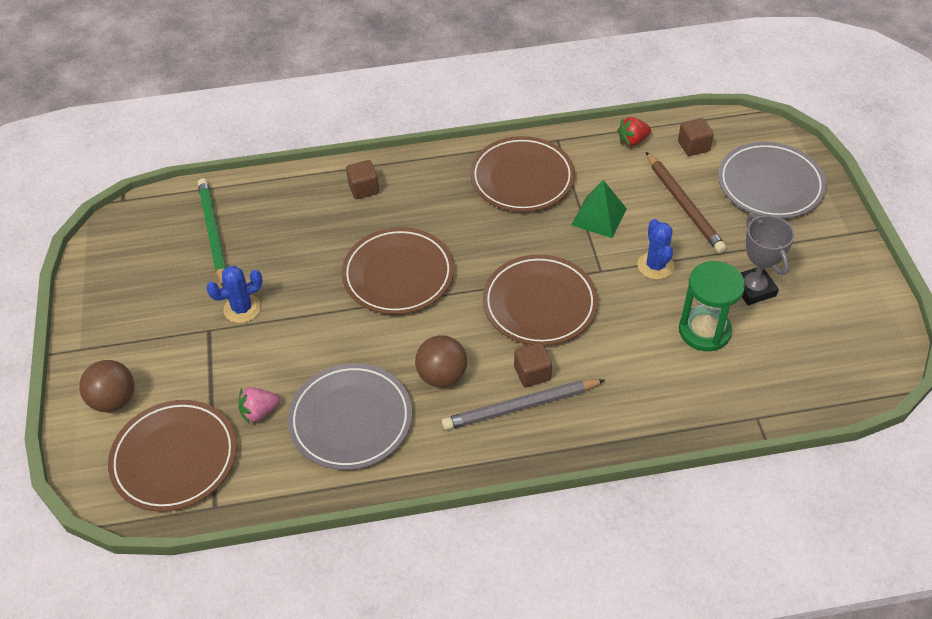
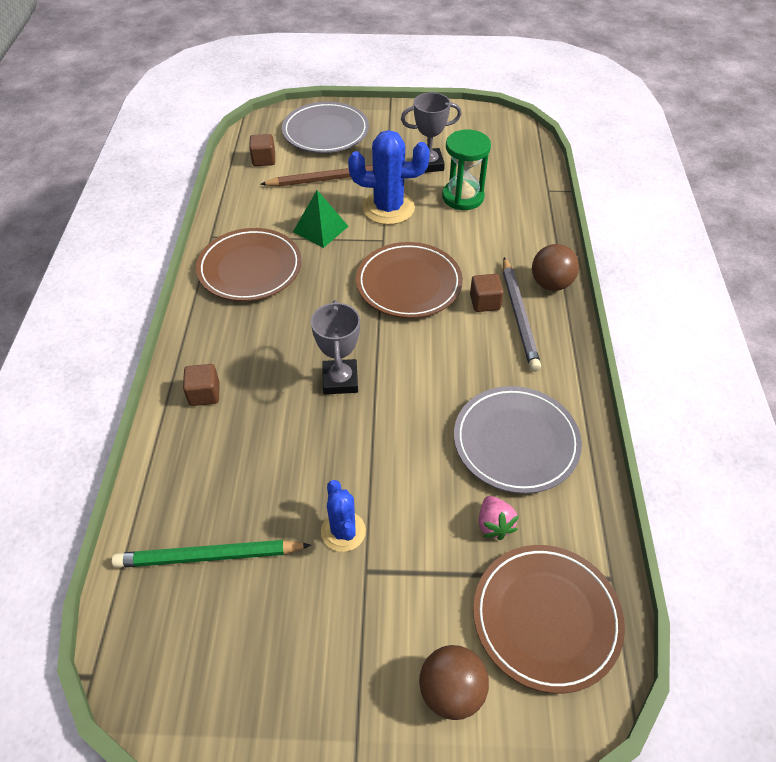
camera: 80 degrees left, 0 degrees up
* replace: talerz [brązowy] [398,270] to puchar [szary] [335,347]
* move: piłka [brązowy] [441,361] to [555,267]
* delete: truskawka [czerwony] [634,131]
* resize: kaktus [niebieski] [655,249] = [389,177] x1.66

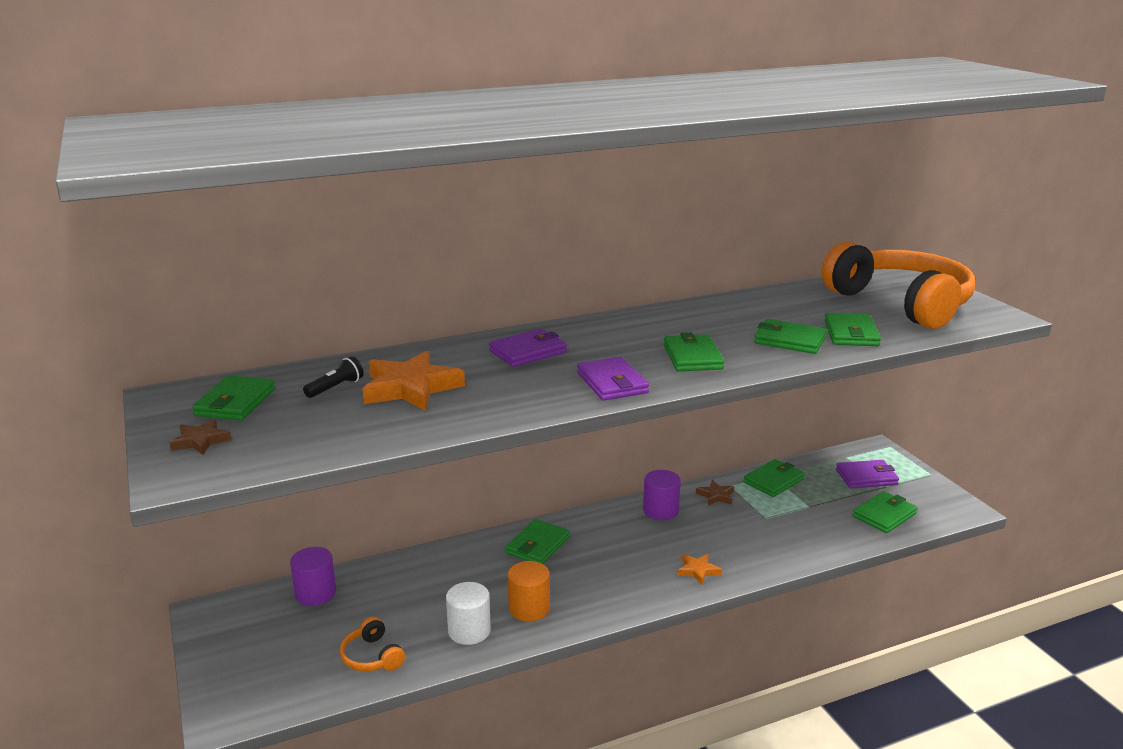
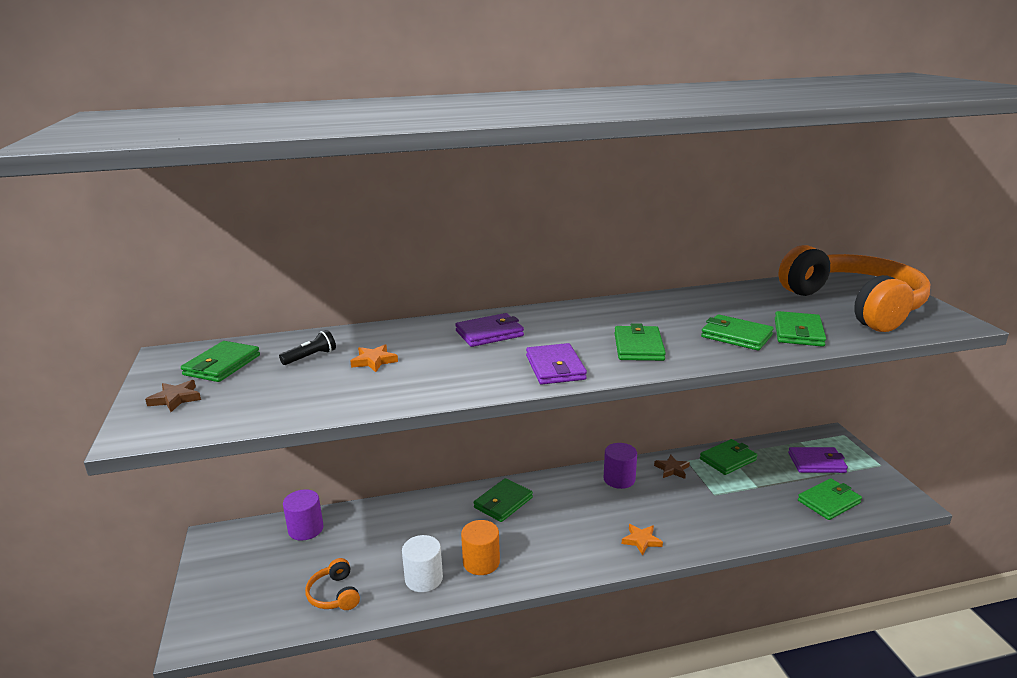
camera: 10 degrees right, 0 degrees up
* resize: gwiazda [pomarańczowy] [414,381] = [374,358] x0.50

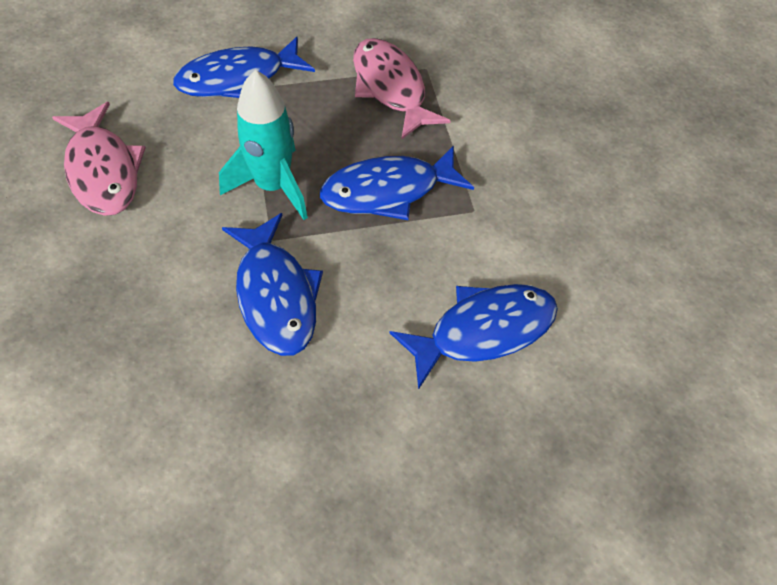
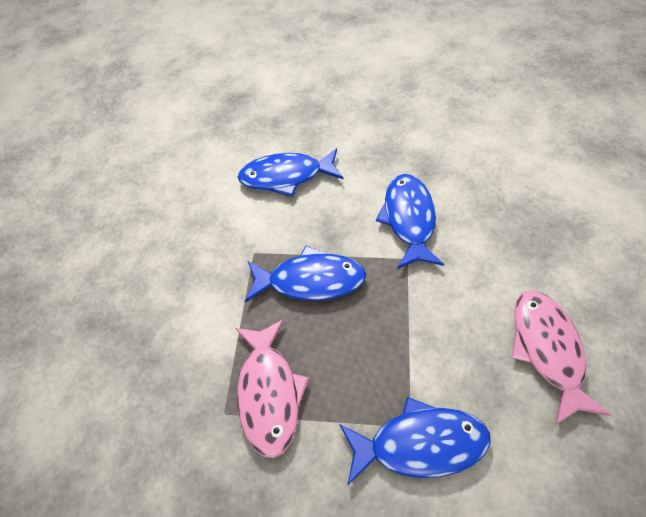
camera: 155 degrees left, 0 degrees up
* delete: rakieta [turkusowy] [263,145]

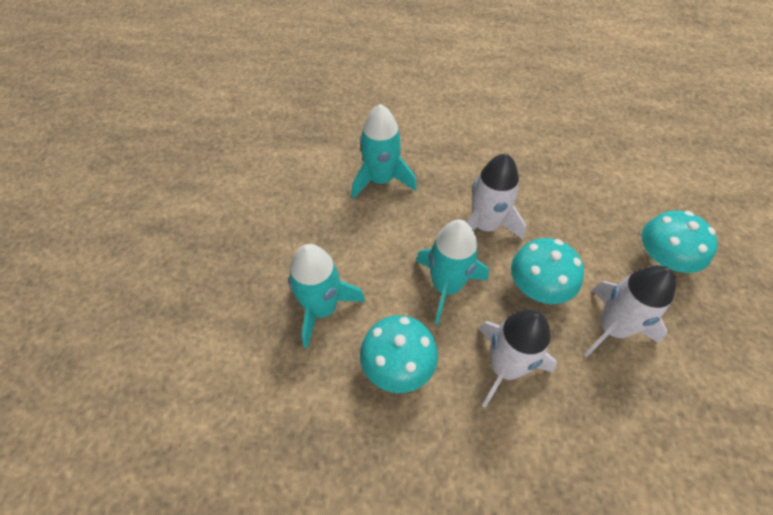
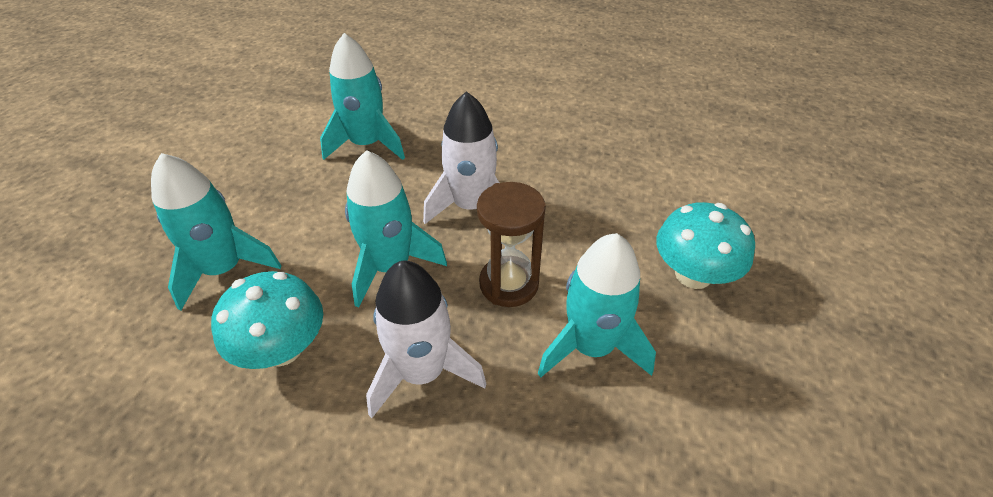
camera: 10 degrees right, 10 degrees down
* replace: grzyb [turkusowy] [547,271] to klepsydra [brązowy] [511,244]
* recolor: rakieta [biały] [630,311] to rakieta [turkusowy] [597,305]

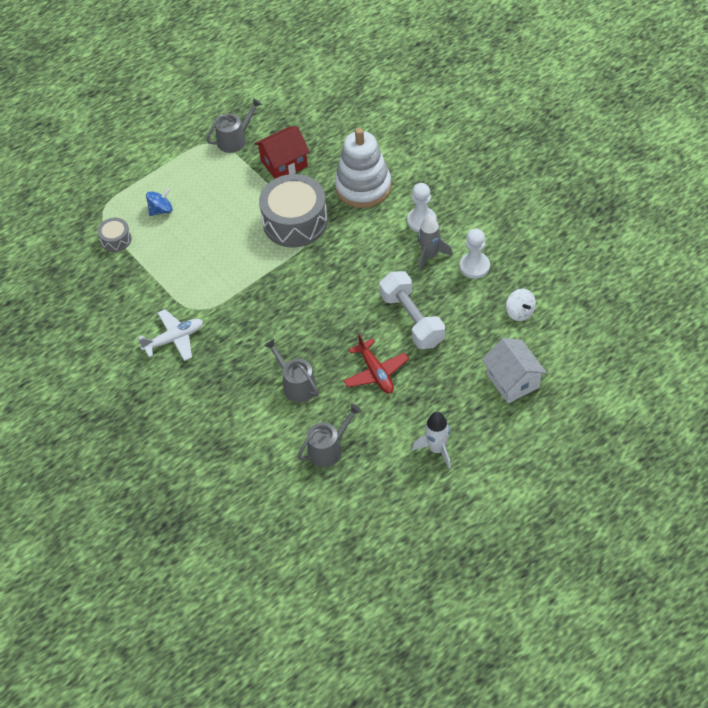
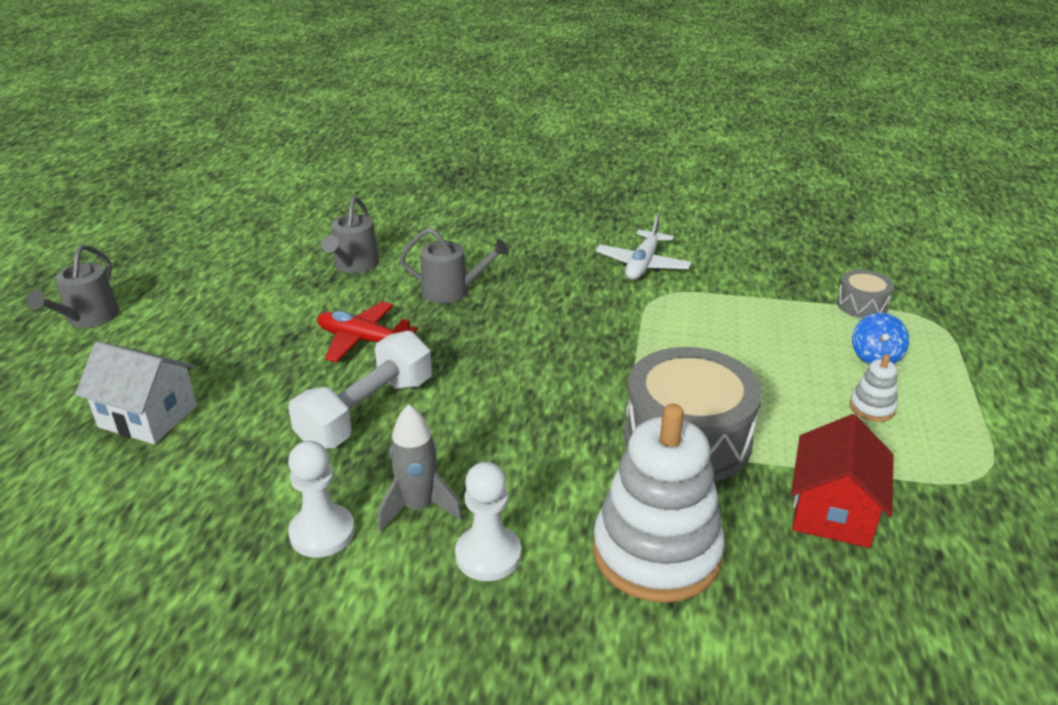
camera: 135 degrees right, 20 degrees down
* move: konewka [szary] [234,125] to [73,286]
* rotate: hantel [biały] [412,310] = [360,390] 75 degrees counterclockwise
* delete: rakieta [biały] [431,440]
* delete: bączek [biały] [521,304]
* insert: zabawka nakładanka [biały] [873,388]

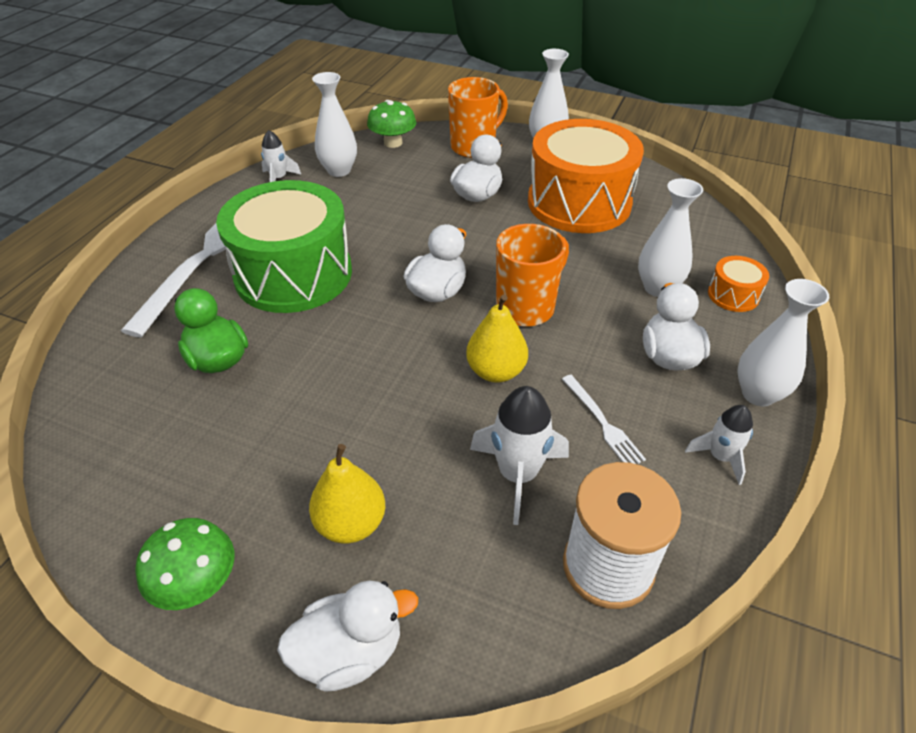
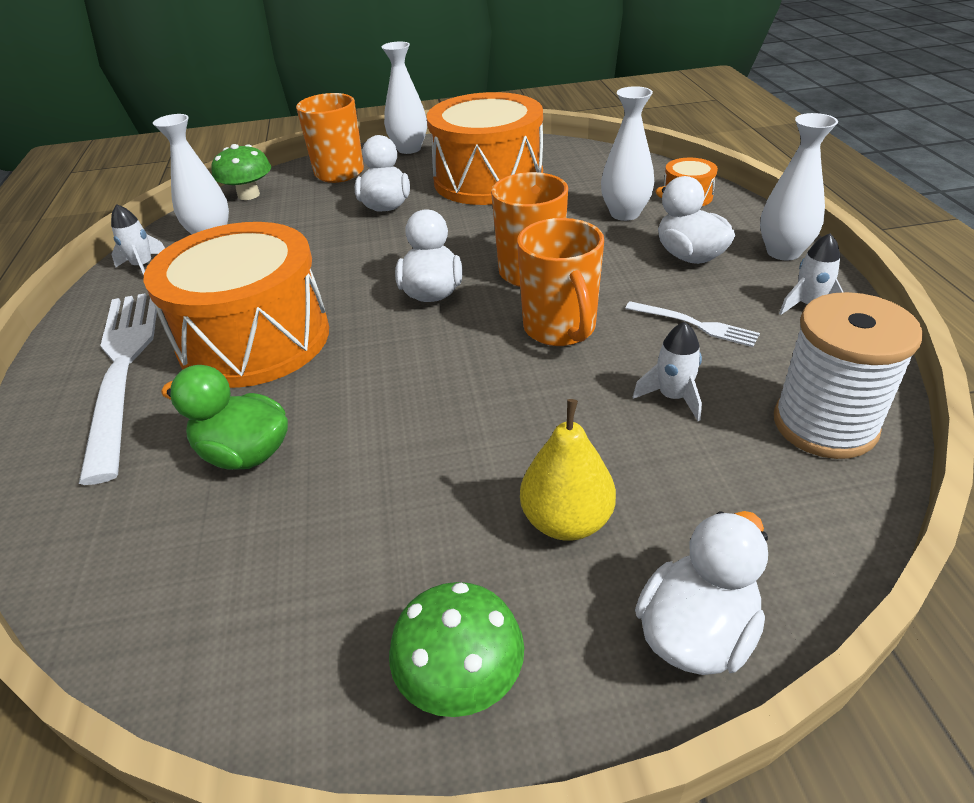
camera: 30 degrees left, 5 degrees down
* recolor: bęben [zielony] [284,246] to bęben [pomarańczowy] [236,305]
* replace: gruszka [żółty] [497,339] to kubek [pomarańczowy] [560,282]
* resize: rakieta [biały] [519,455] = [667,371] x0.62

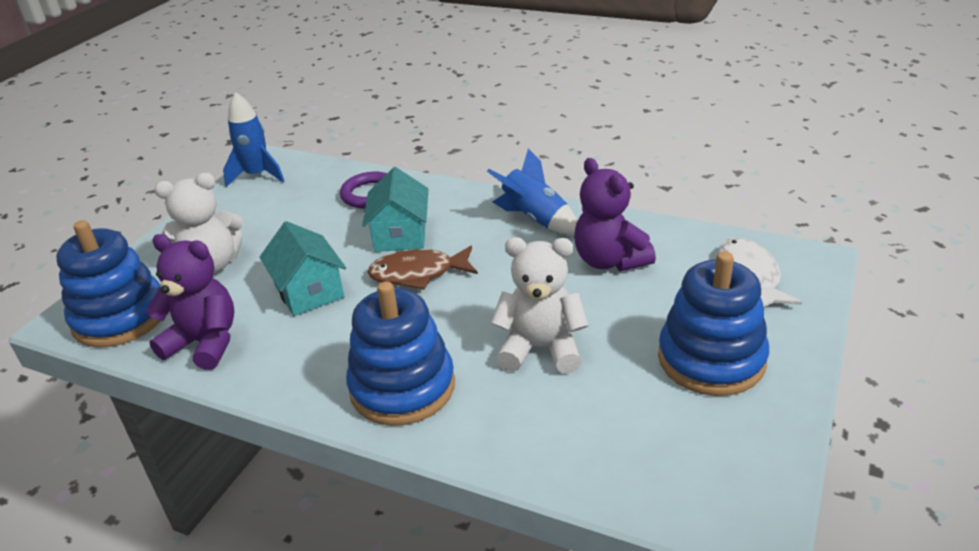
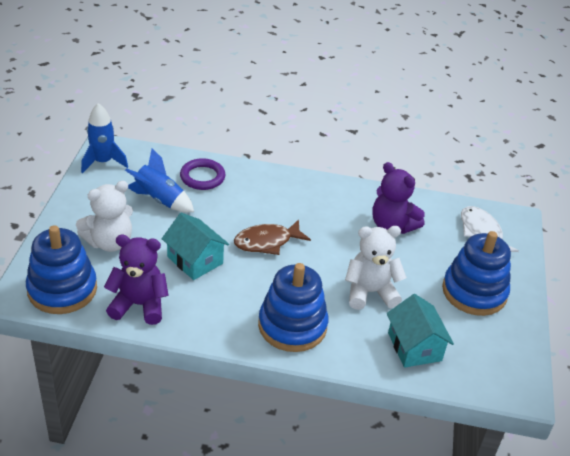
camera: 20 degrees left, 5 degrees up
* move: domek [turkusowy] [395,209] to [420,331]
* move: rakieta [niebieski] [532,192] to [159,181]

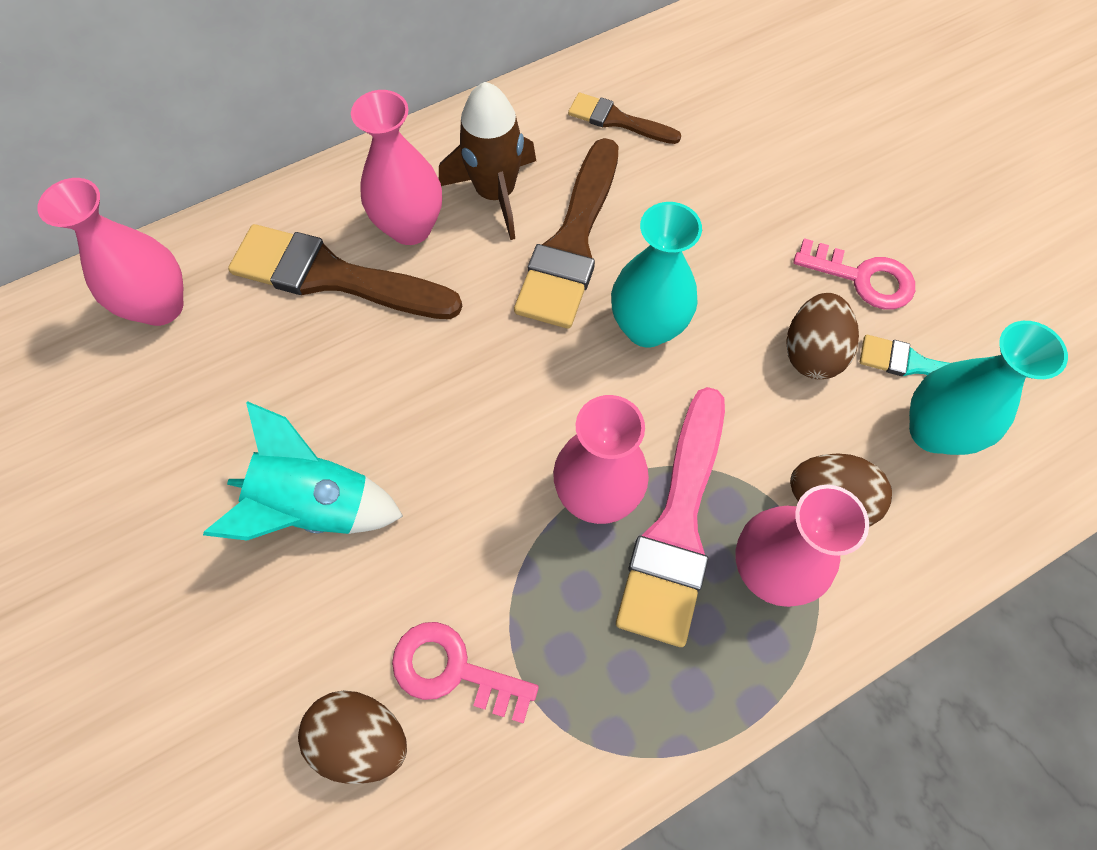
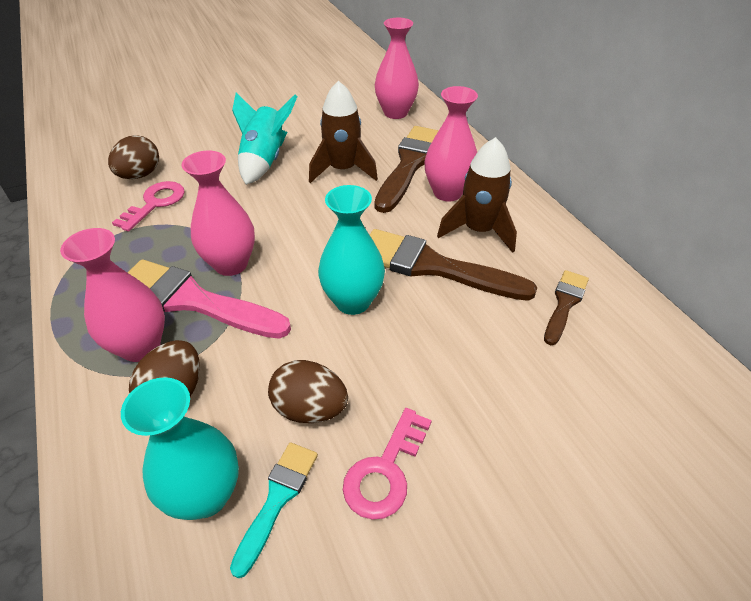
camera: 95 degrees right, 20 degrees down
* insert: rakieta [brązowy] [343,132]

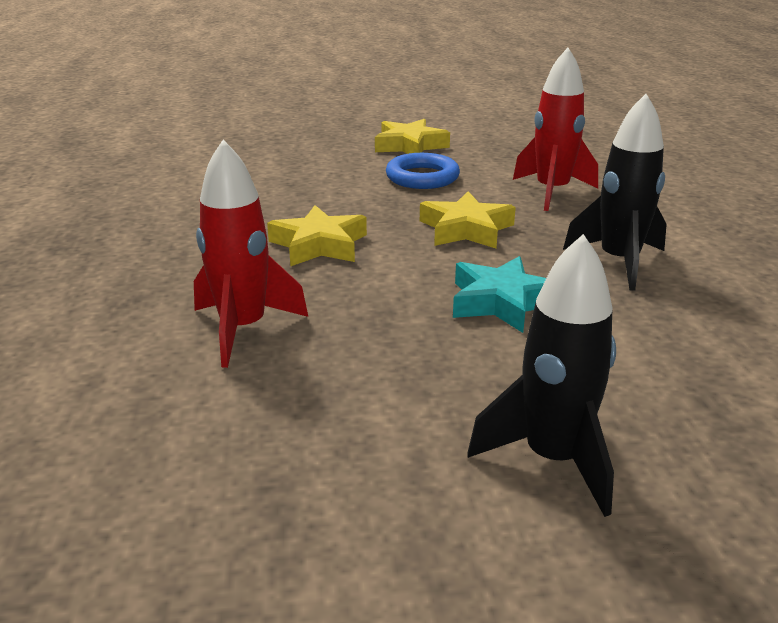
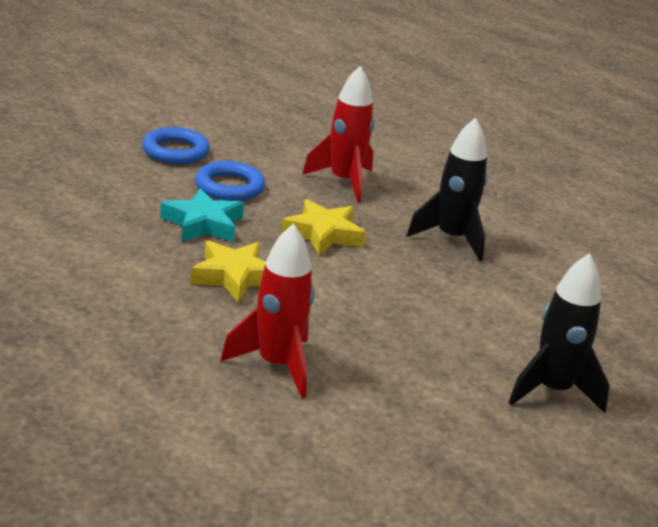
camera: 40 degrees left, 0 degrees up
* replace: gwiazda [żółty] [412,136] to pierścień [niebieski] [176,145]
* move: gwiazda [turkusowy] [499,294] to [202,215]

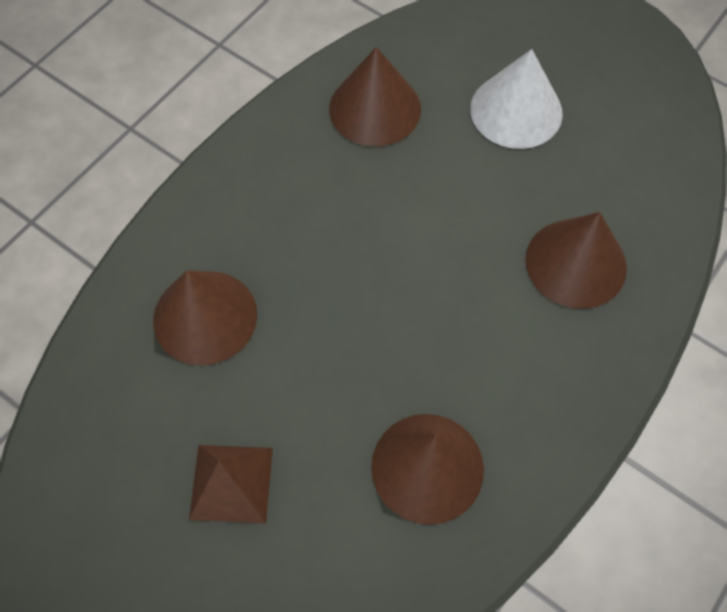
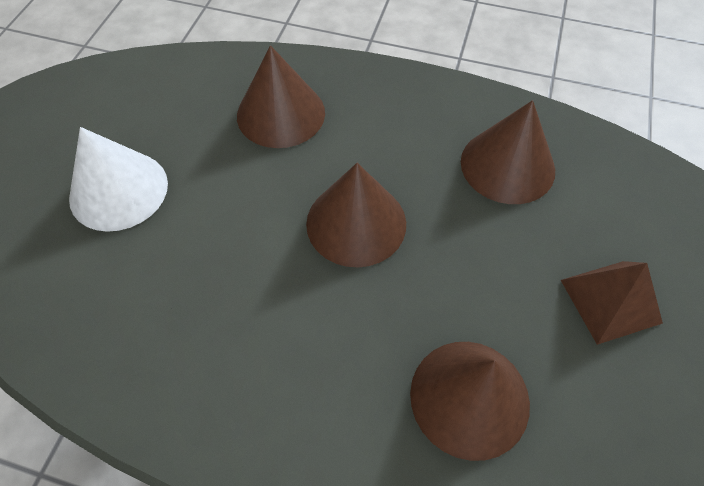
camera: 110 degrees left, 5 degrees down
* move: stożek [brązowy] [375,97] to [356,215]

